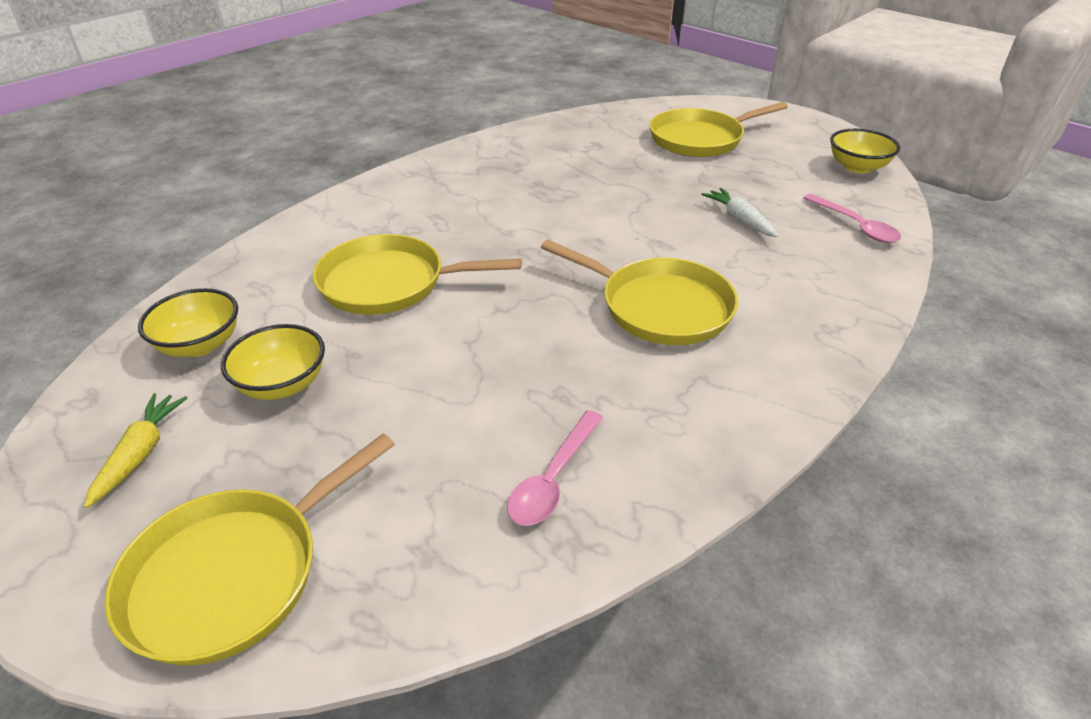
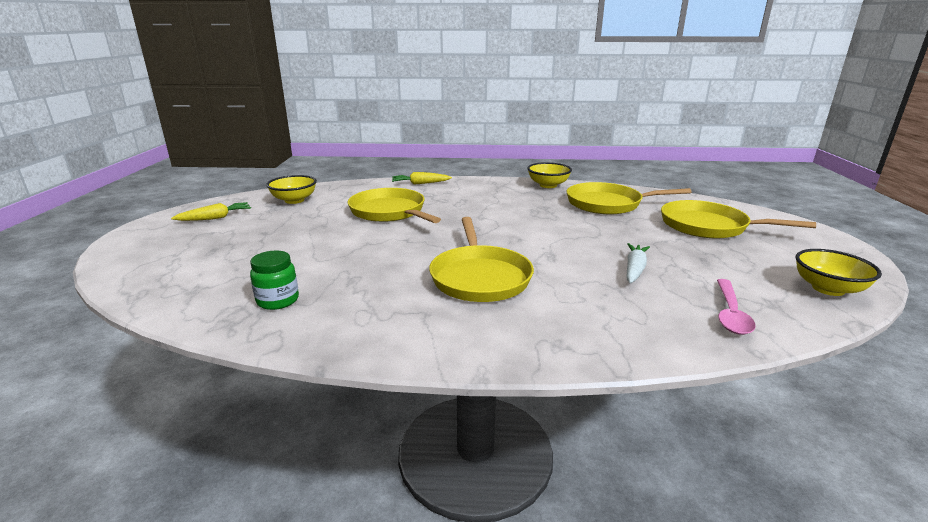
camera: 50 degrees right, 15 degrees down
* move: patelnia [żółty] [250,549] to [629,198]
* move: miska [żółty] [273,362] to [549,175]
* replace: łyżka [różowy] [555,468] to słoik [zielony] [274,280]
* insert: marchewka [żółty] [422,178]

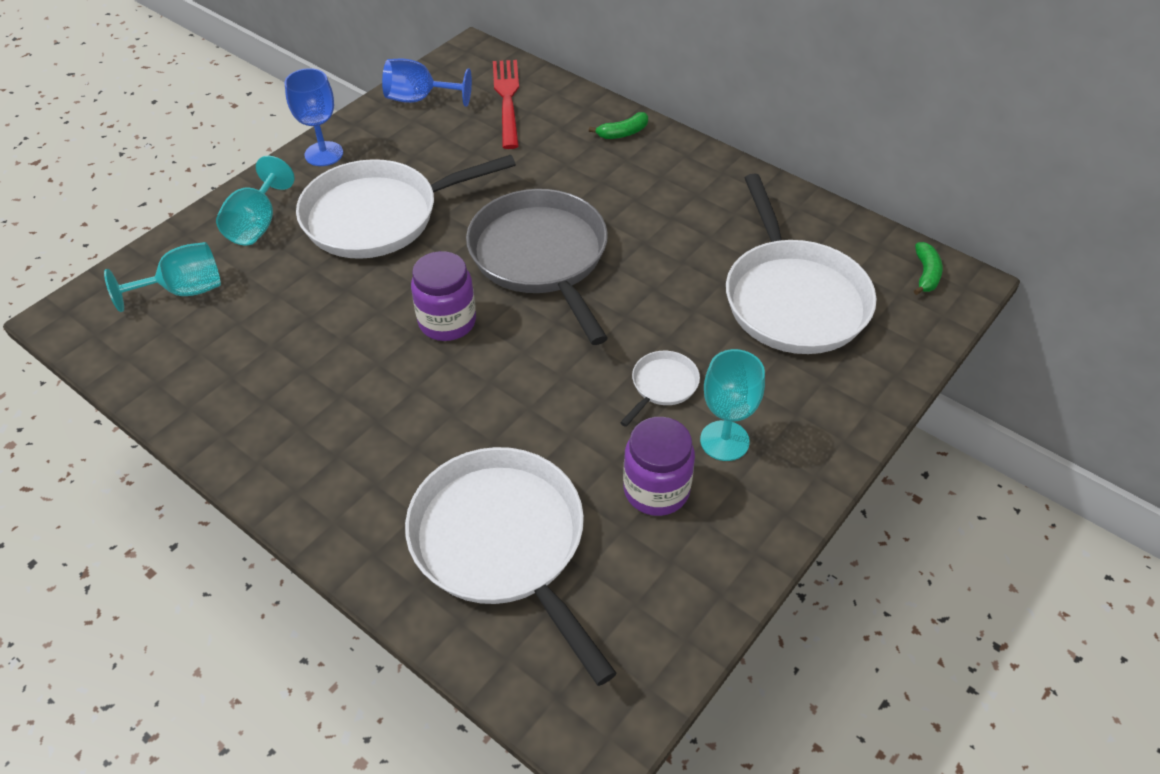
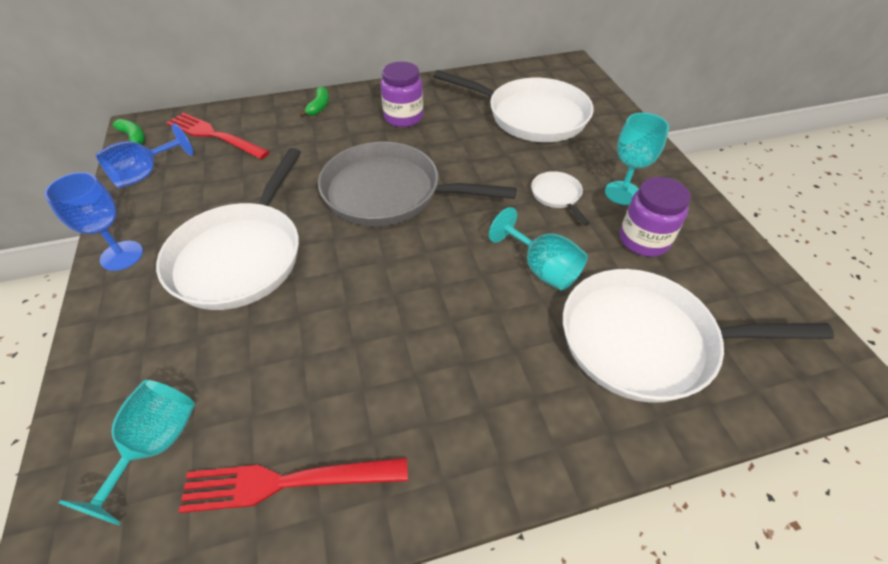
camera: 55 degrees left, 0 degrees up
* move: kielich [turkusowy] [255,200] to [538,248]
* move: słoik [fioletowy] [443,296] to [401,94]
* move: banan [zielony] [928,268] to [128,132]
* insert: widelec [czerwony] [293,485]

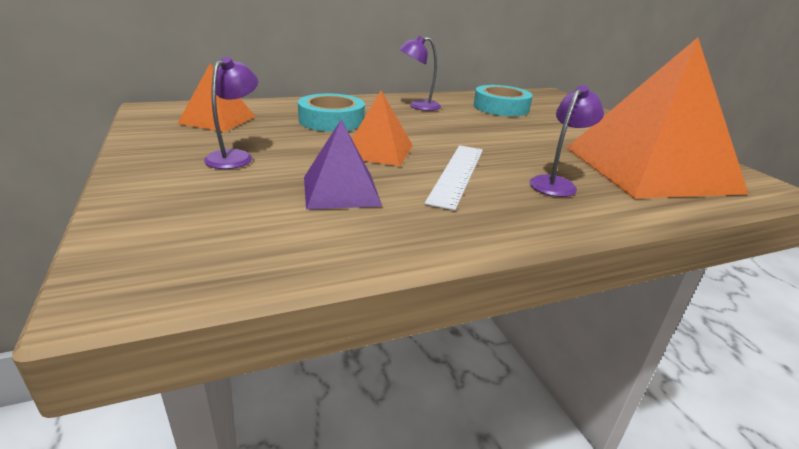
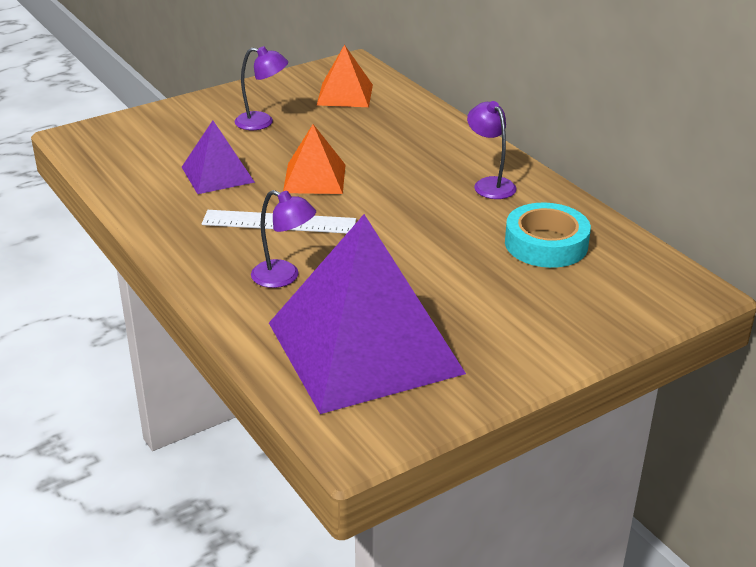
camera: 80 degrees right, 5 degrees up
* delete: taśma klejąca [turkusowy] [331,112]
* recolor: piramida [pomarańczowy] [658,118] to piramida [fioletowy] [367,314]

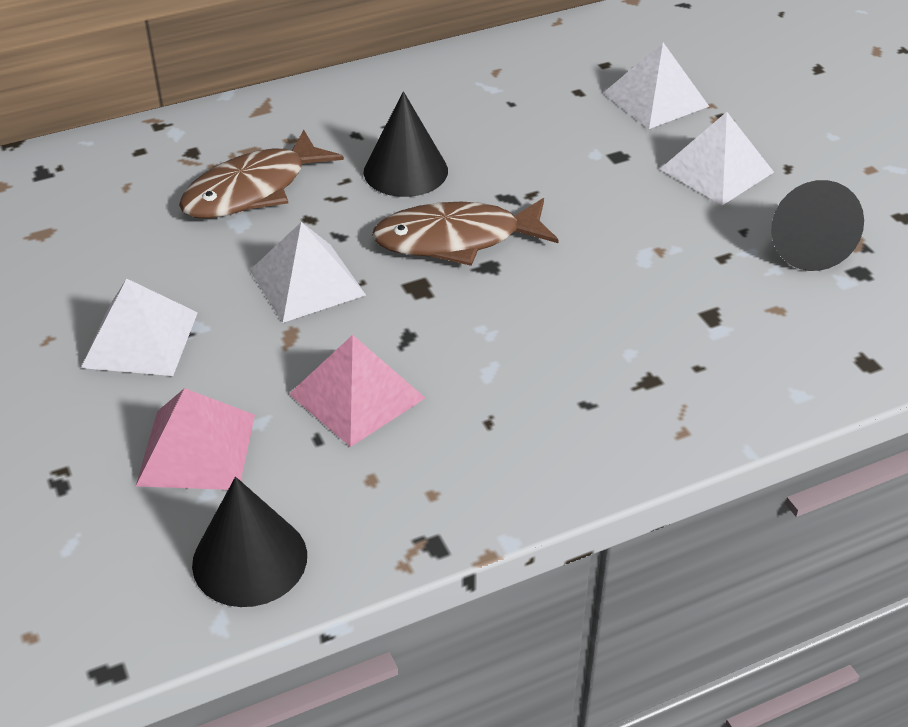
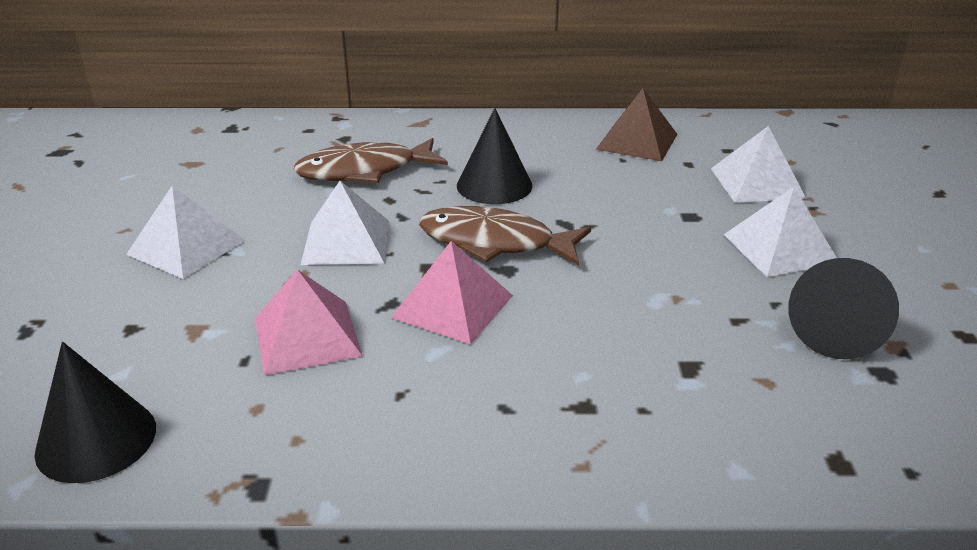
camera: 25 degrees right, 10 degrees down
* move: piramida [różowy] [195,439] to [452,292]
* insert: piramida [brązowy] [637,124]

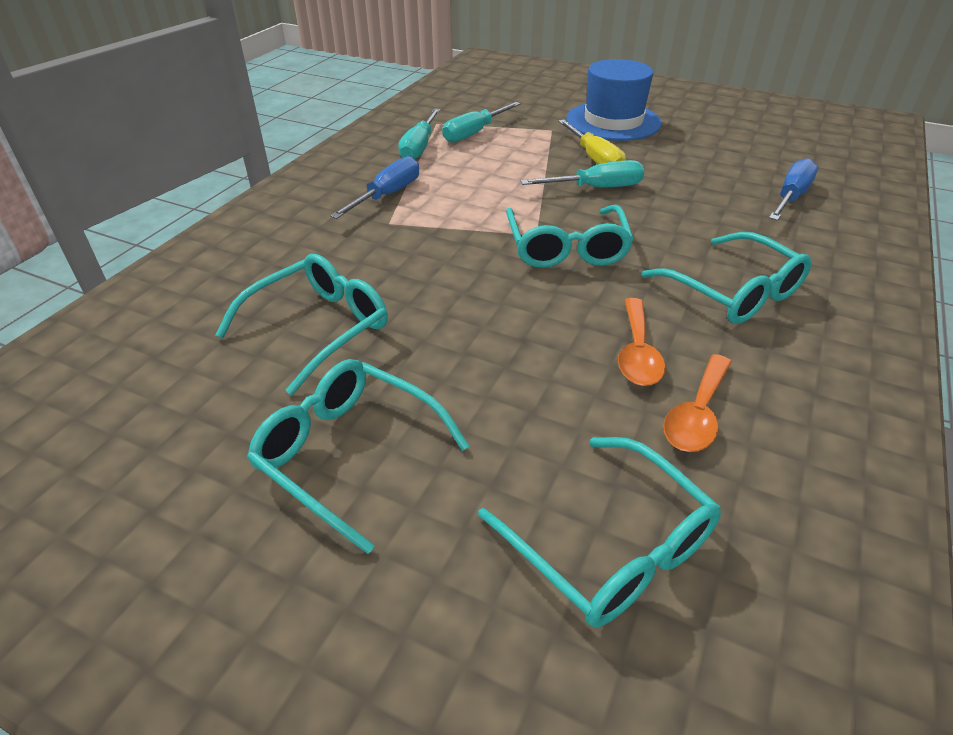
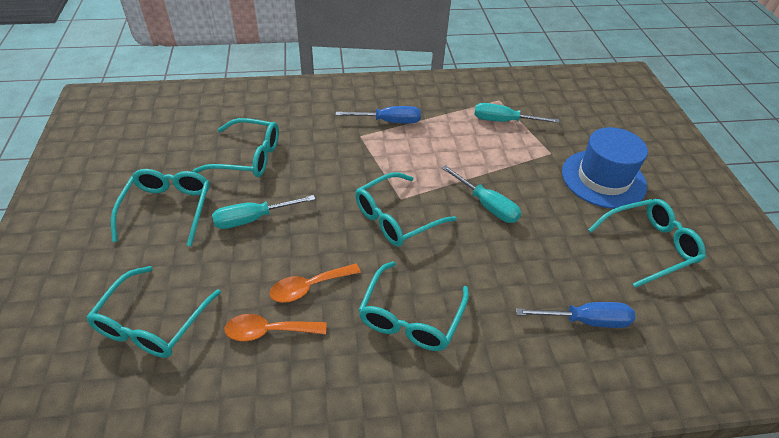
camera: 55 degrees right, 5 degrees up
* move: śrubokręt [turkusowy] [419,133] to [263,212]
* delete: śrubokręt [żółty] [592,142]
* insert: okulary [turkusowy] [647,243]

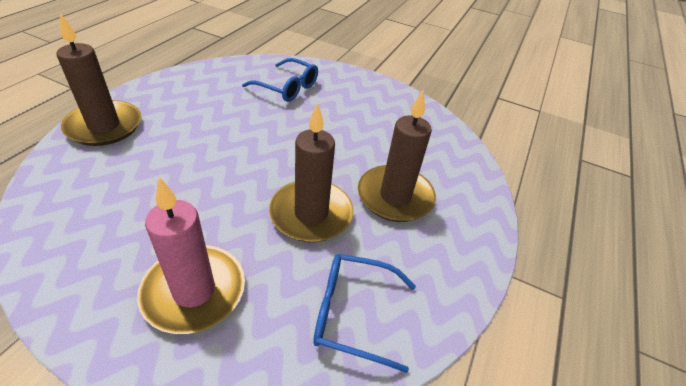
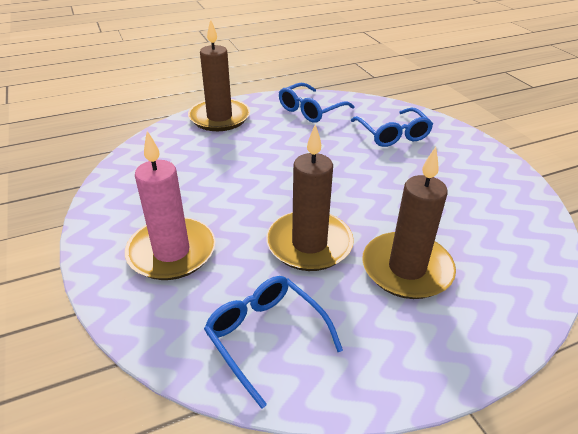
camera: 45 degrees right, 5 degrees down
* insert: okulary [niebieski] [316,103]

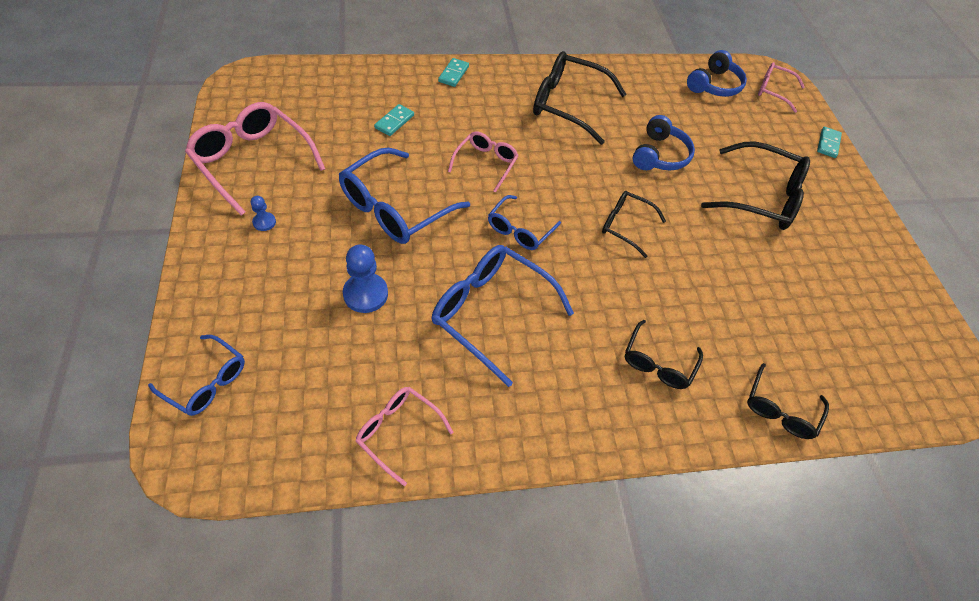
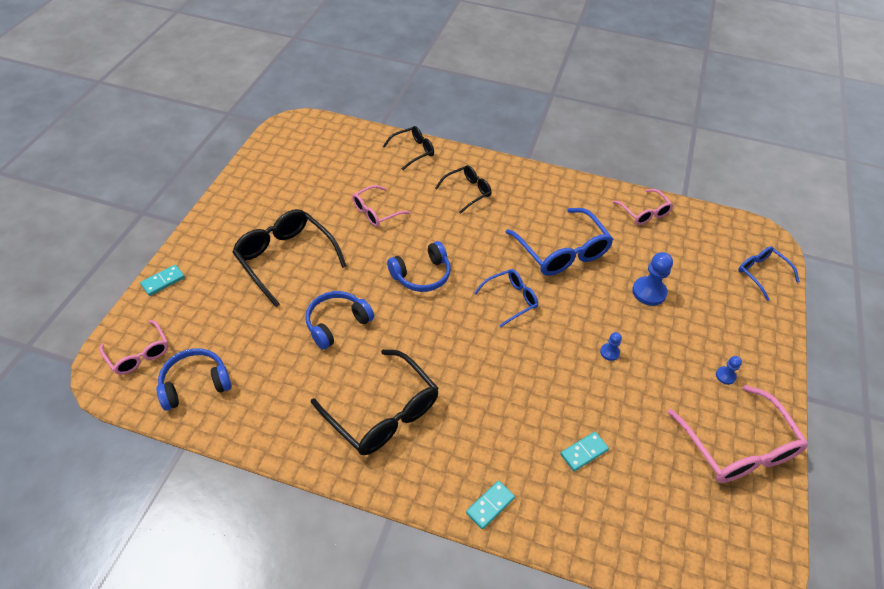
camera: 150 degrees left, 5 degrees down
* replace: okulary [niebieski] [404,196] to pionek [niebieski] [611,346]
* move: okulary [różowy] [483,162] to [381,206]
* replace: okulary [czarny] [634,224] to słuchawki [niebieski] [419,266]

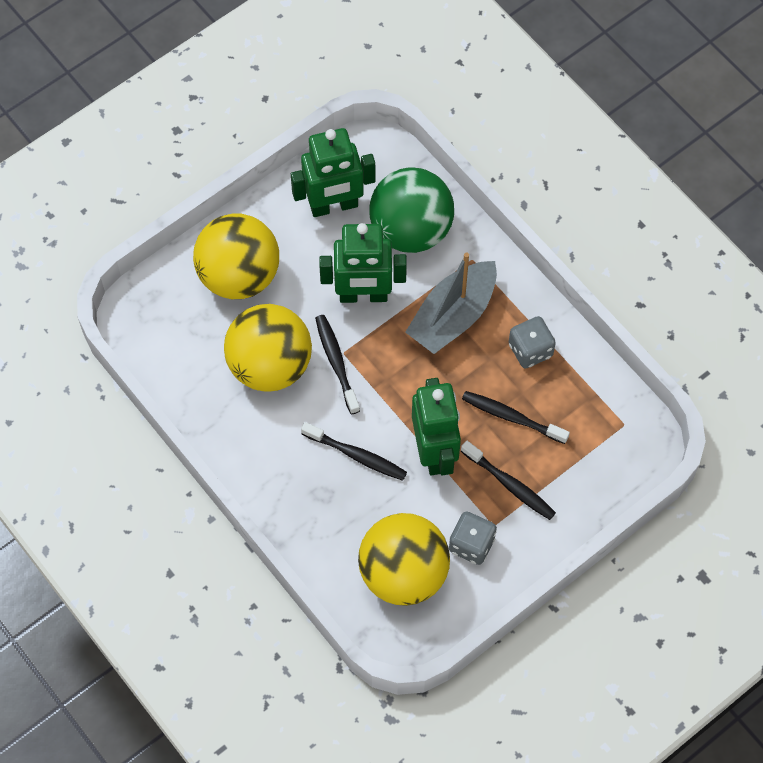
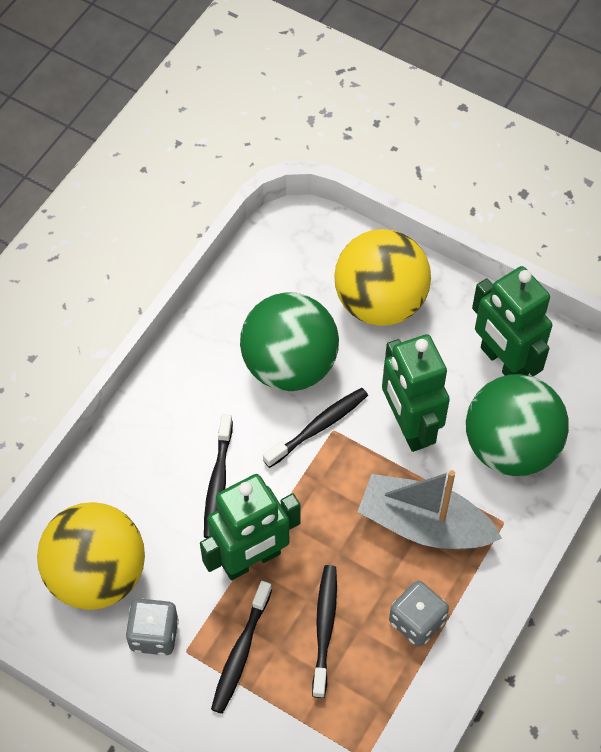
camera: 70 degrees right, 5 degrees down
* recolor: piłka [żółty] [268,348] to piłka [zielony] [289,341]

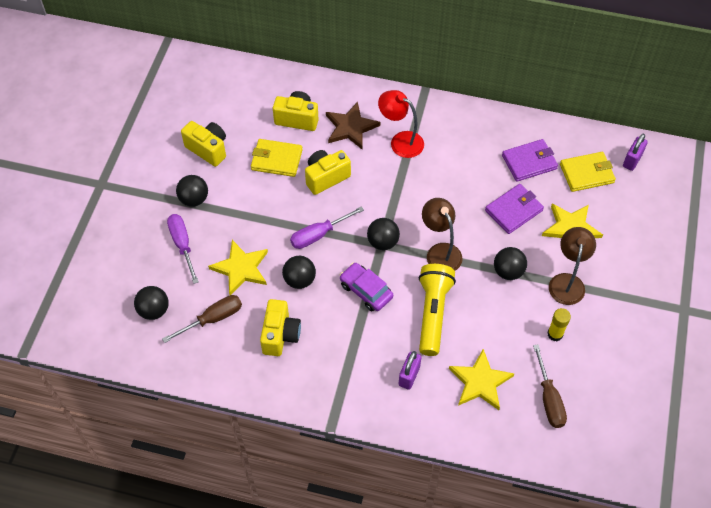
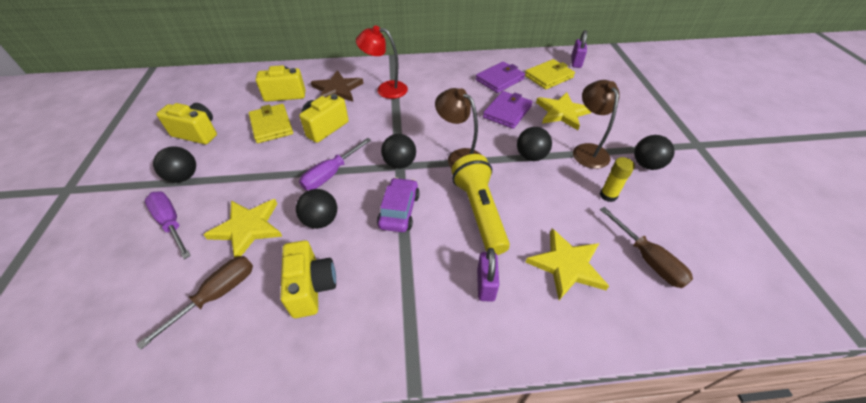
camera: 20 degrees left, 10 degrees down
* move: piłka [czarny] [151,303] to [654,152]
* rotate: portfel [żółty] [277,158] = [271,123] 75 degrees clockwise
* rotate: samochód [fioletowy] [366,287] = [398,204] 75 degrees clockwise

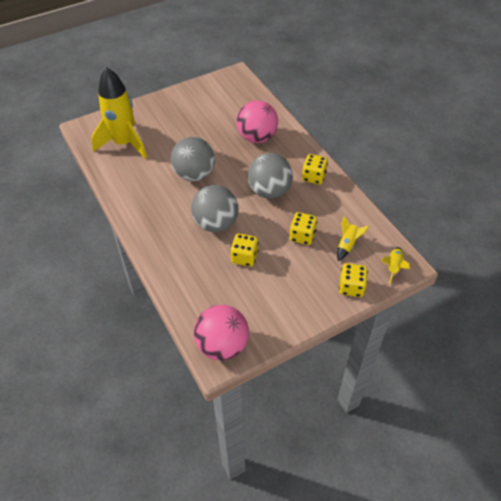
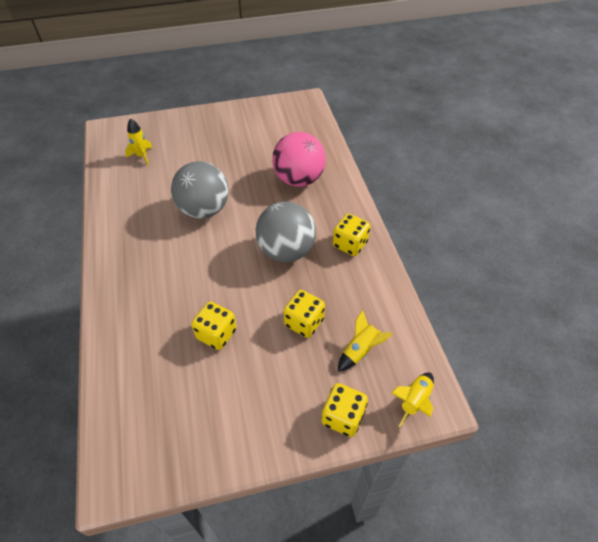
camera: 15 degrees right, 0 degrees up
* resize: rakieta [żółty] [119,113] = [138,141] x0.42
* delete: piłka [szary] [215,208]
* delete: piłka [różowy] [221,333]

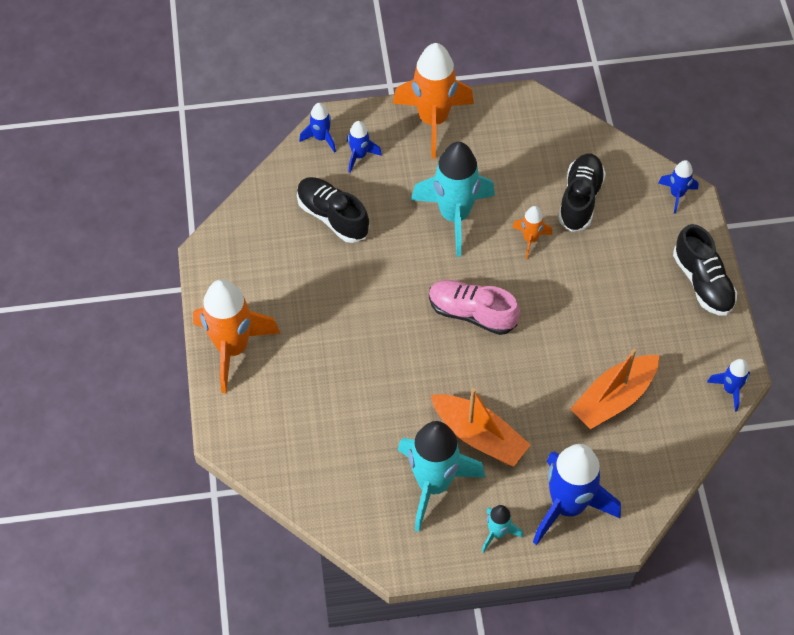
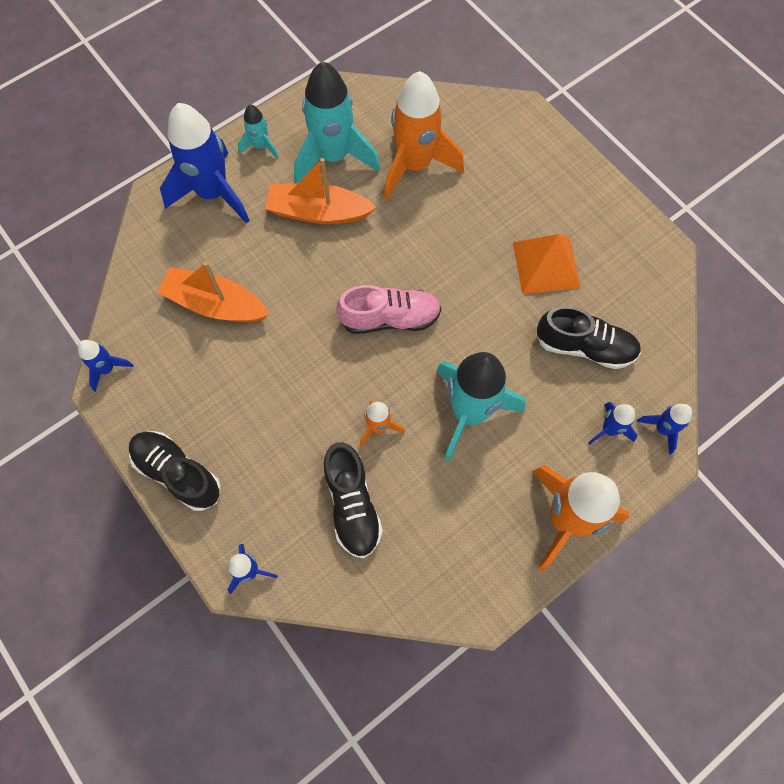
camera: 150 degrees right, 10 degrees up
* move: rakieta [pomarańczowy] [236,336] to [424,135]
* rotate: łódka [pomarańczowy] [614,389] = [213,292] 90 degrees counterclockwise
* insert: piramida [pomarańczowy] [547,264]

